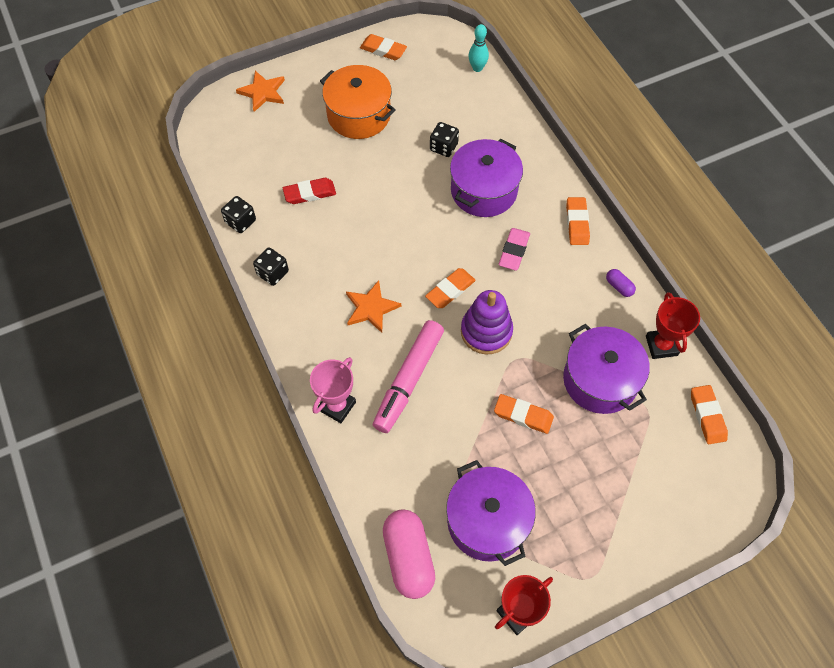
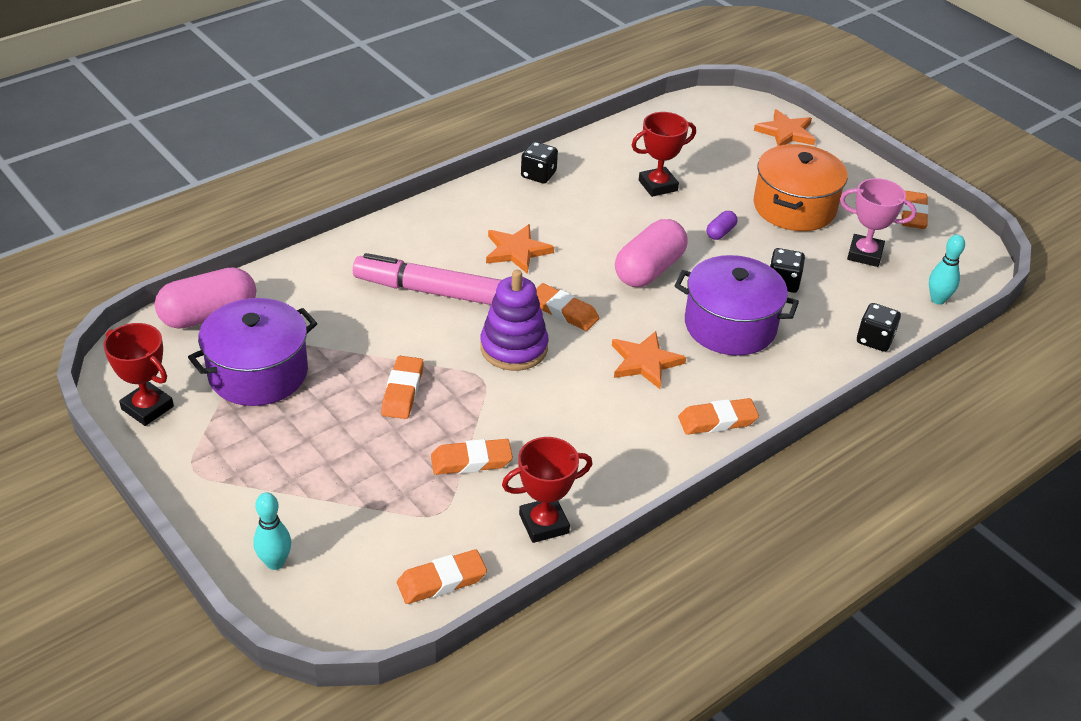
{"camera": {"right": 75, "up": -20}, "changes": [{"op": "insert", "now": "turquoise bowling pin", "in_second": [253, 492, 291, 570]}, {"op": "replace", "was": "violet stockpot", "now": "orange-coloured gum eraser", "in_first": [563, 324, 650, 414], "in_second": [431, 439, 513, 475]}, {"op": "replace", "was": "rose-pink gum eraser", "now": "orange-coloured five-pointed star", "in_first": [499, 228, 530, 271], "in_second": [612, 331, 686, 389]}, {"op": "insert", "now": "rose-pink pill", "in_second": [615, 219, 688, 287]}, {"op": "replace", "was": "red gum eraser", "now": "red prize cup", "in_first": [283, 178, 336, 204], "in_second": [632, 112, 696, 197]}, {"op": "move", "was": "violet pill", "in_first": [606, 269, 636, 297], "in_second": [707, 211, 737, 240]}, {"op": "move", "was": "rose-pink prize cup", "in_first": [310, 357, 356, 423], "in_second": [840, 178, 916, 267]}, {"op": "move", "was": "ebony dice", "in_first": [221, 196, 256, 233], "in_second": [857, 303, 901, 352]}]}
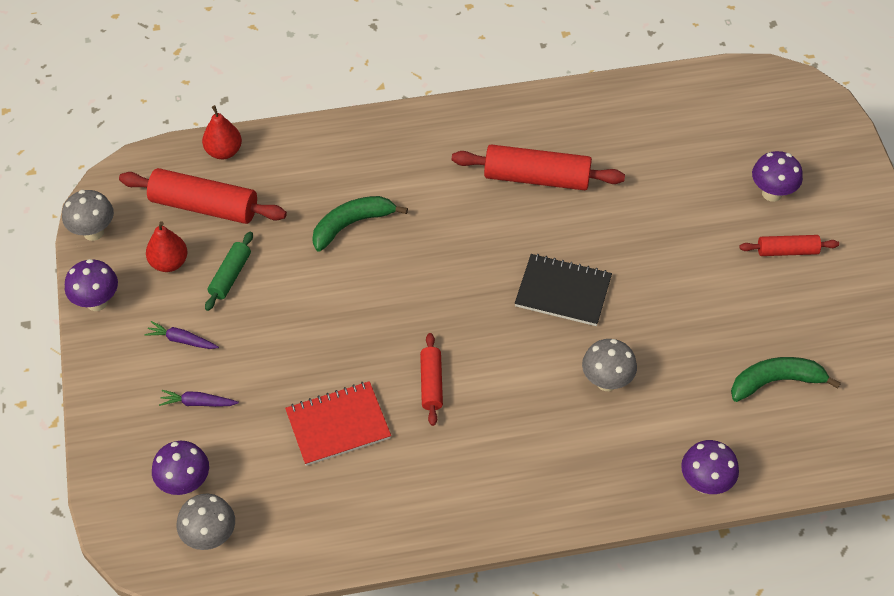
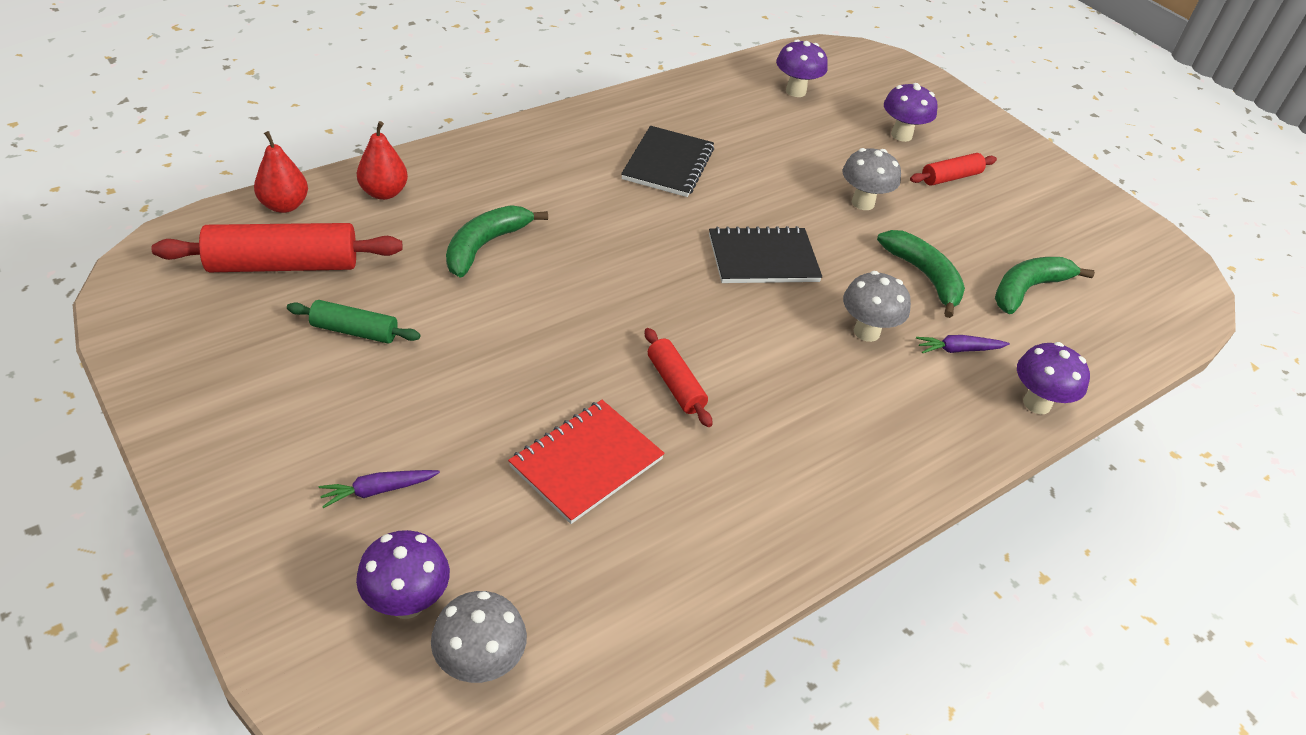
{"camera": {"right": -30, "up": -10}, "changes": [{"op": "rotate", "was": "leaf-green rolling pin", "in_first": [205, 232, 253, 311], "in_second": [287, 300, 421, 344], "clockwise": -75}, {"op": "move", "was": "red pear fruit", "in_first": [146, 221, 188, 272], "in_second": [357, 121, 408, 200]}, {"op": "replace", "was": "red rolling pin", "now": "ebony notepad", "in_first": [452, 144, 625, 190], "in_second": [621, 126, 714, 197]}, {"op": "move", "was": "violet toadstool", "in_first": [65, 259, 118, 311], "in_second": [776, 39, 828, 97]}, {"op": "move", "was": "gray toadstool", "in_first": [62, 190, 114, 241], "in_second": [842, 148, 901, 210]}, {"op": "insert", "now": "leaf-green toy banana", "in_second": [877, 230, 965, 318]}, {"op": "move", "was": "violet root vegetable", "in_first": [144, 321, 219, 349], "in_second": [916, 335, 1010, 353]}]}
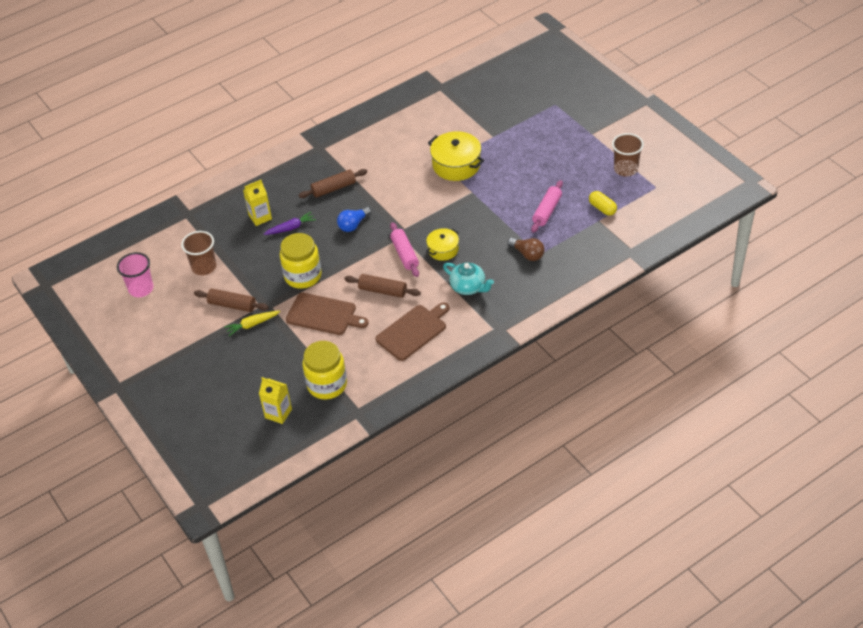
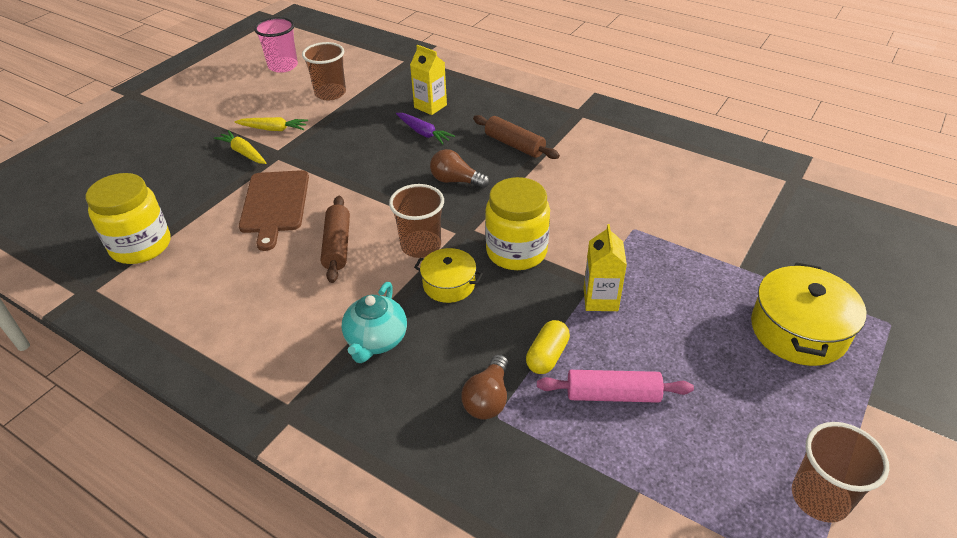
{"camera": {"right": 65, "up": -5}, "changes": [{"op": "replace", "was": "brown rolling pin", "now": "golden root vegetable", "in_first": [194, 288, 269, 312], "in_second": [235, 117, 308, 131]}, {"op": "replace", "was": "rose-pink rolling pin", "now": "brown tumbler", "in_first": [390, 222, 419, 277], "in_second": [389, 184, 444, 258]}, {"op": "recolor", "was": "royal blue light bulb", "now": "brown light bulb", "in_first": [337, 207, 371, 232], "in_second": [430, 149, 489, 188]}, {"op": "move", "was": "golden preserve jar", "in_first": [280, 233, 322, 289], "in_second": [485, 177, 550, 270]}, {"op": "move", "was": "golden pill", "in_first": [589, 191, 617, 216], "in_second": [526, 320, 570, 374]}, {"op": "move", "was": "golden milk carton", "in_first": [259, 377, 292, 424], "in_second": [584, 224, 627, 311]}, {"op": "move", "was": "golden stockpot", "in_first": [428, 131, 484, 181], "in_second": [751, 262, 867, 366]}, {"op": "delete", "was": "brown bread board", "in_first": [375, 302, 450, 361]}]}
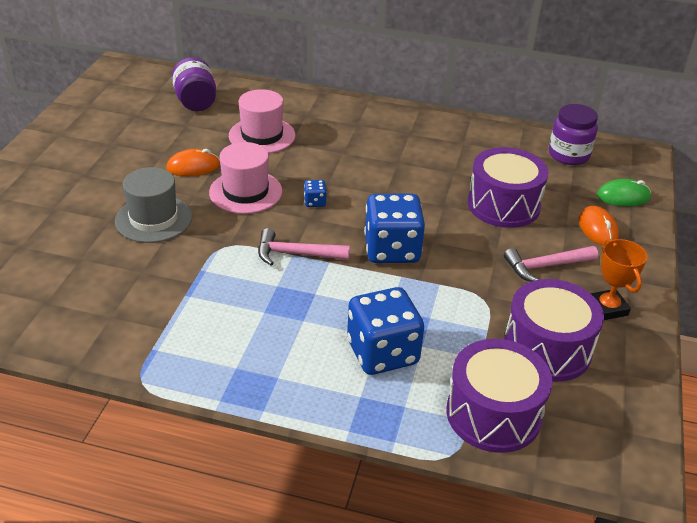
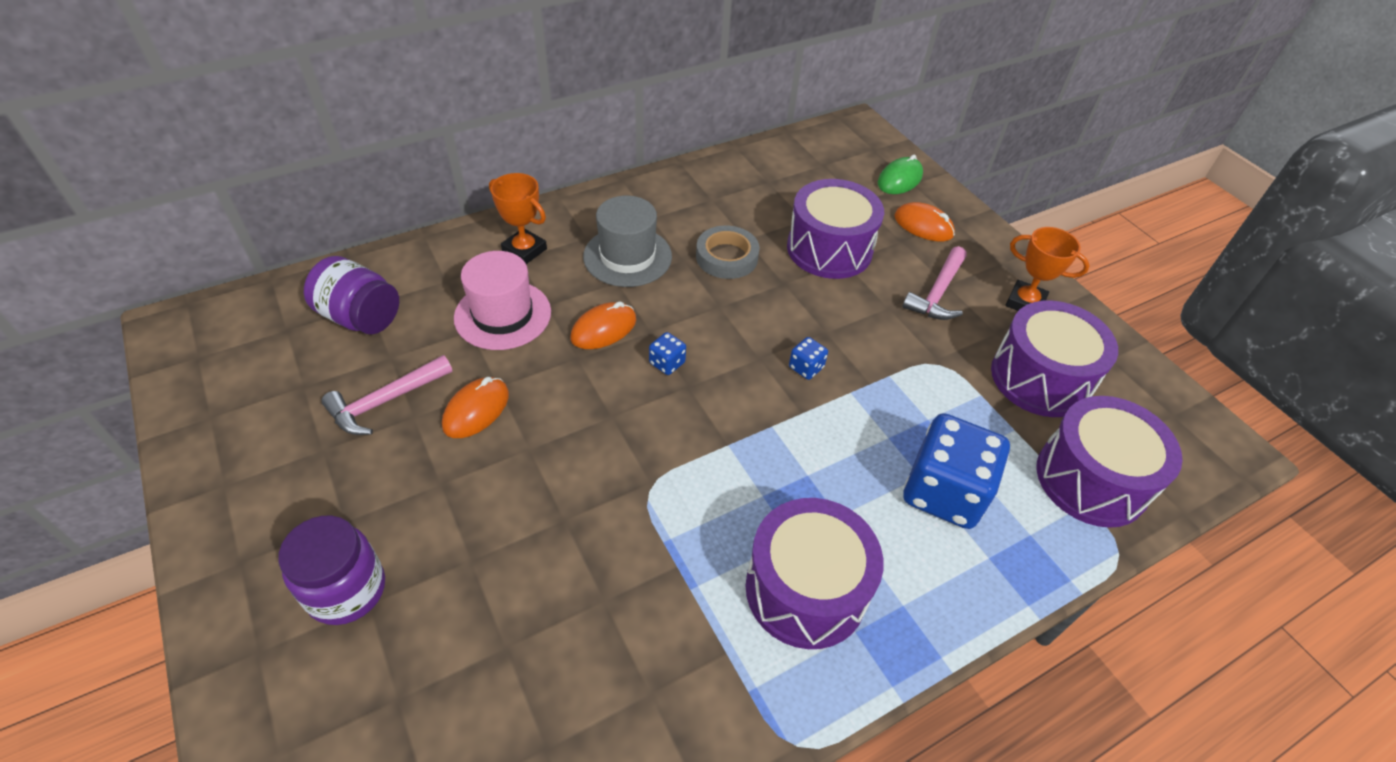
{"camera": {"right": -45, "up": 10}, "changes": [{"op": "move", "was": "violet preserve jar", "in_first": [549, 104, 598, 165], "in_second": [278, 516, 385, 625]}, {"op": "move", "was": "rose-pink carpenter's hammer", "in_first": [258, 228, 350, 266], "in_second": [321, 355, 452, 435]}, {"op": "insert", "now": "orange-coloured prize cup", "in_second": [489, 173, 547, 264]}, {"op": "insert", "now": "orange-coloured PC mouse", "in_second": [570, 301, 636, 349]}, {"op": "move", "was": "gray hat", "in_first": [115, 167, 192, 243], "in_second": [583, 196, 672, 287]}, {"op": "insert", "now": "gray roll of tape", "in_second": [696, 226, 760, 279]}, {"op": "insert", "now": "violet snare drum", "in_second": [746, 498, 883, 649]}, {"op": "resize", "was": "royal blue dice", "in_first": [364, 194, 425, 263], "in_second": [789, 337, 828, 380], "ratio": 0.42}, {"op": "delete", "was": "rose-pink hat", "in_first": [209, 142, 282, 214]}]}
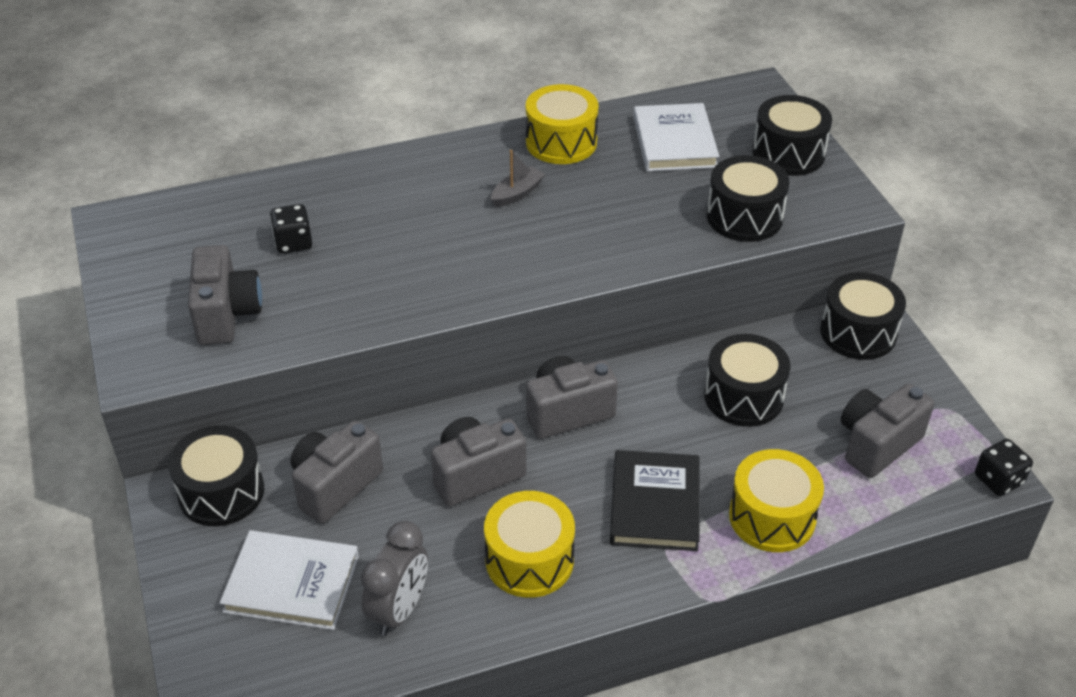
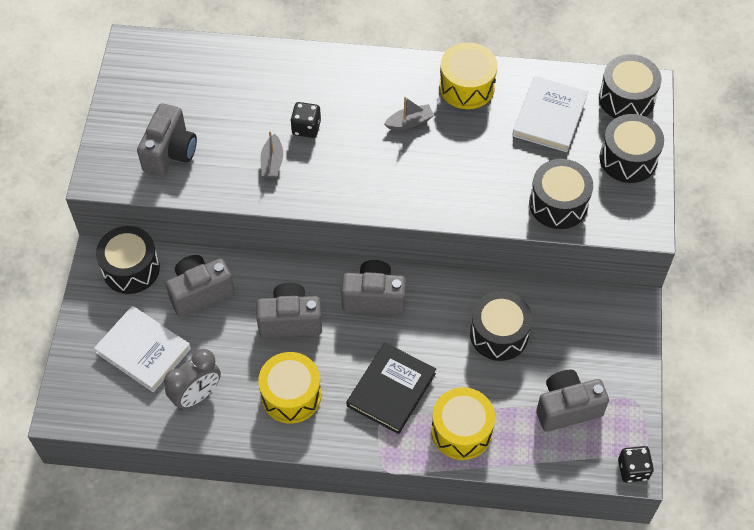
{"camera": {"right": 25, "up": 15}, "changes": [{"op": "insert", "now": "gray boat", "in_second": [260, 131, 283, 178]}, {"op": "move", "was": "ebony dice", "in_first": [270, 204, 312, 254], "in_second": [290, 102, 321, 138]}, {"op": "move", "was": "ebony snare drum", "in_first": [820, 272, 906, 360], "in_second": [599, 54, 662, 118]}]}
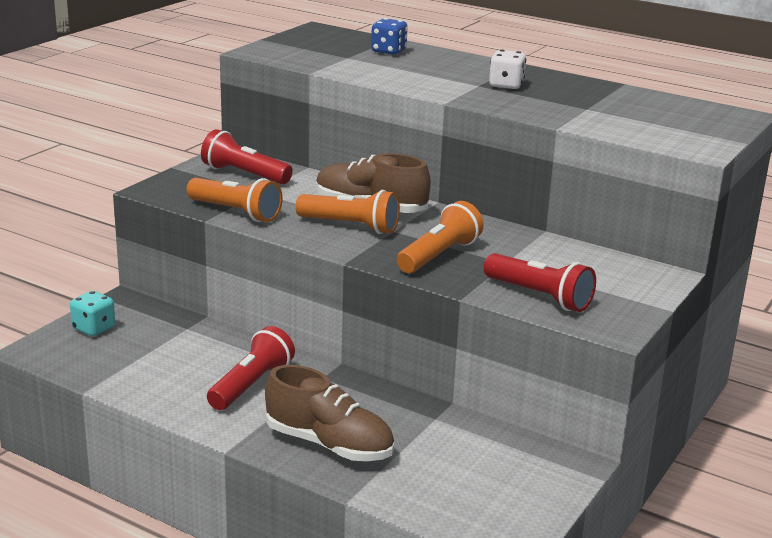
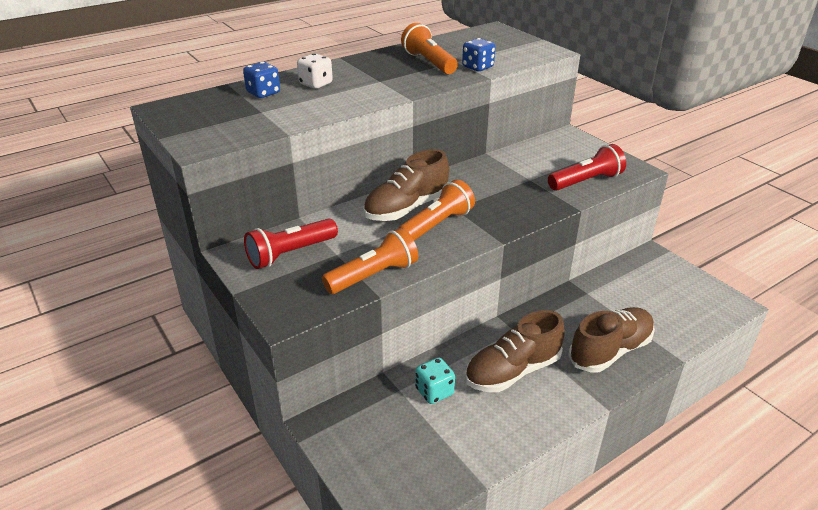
{"camera": {"right": -65, "up": 10}, "changes": [{"op": "move", "was": "snow-white dice", "in_first": [489, 50, 526, 89], "in_second": [297, 53, 333, 89]}, {"op": "move", "was": "orange-coloured torch", "in_first": [397, 201, 484, 273], "in_second": [401, 23, 458, 74]}, {"op": "move", "was": "turquoise dice", "in_first": [70, 291, 115, 336], "in_second": [415, 357, 455, 404]}, {"op": "insert", "now": "royal blue dice", "in_second": [462, 38, 495, 71]}, {"op": "replace", "was": "red torch", "now": "brown sneaker", "in_first": [207, 326, 295, 410], "in_second": [465, 310, 565, 392]}]}
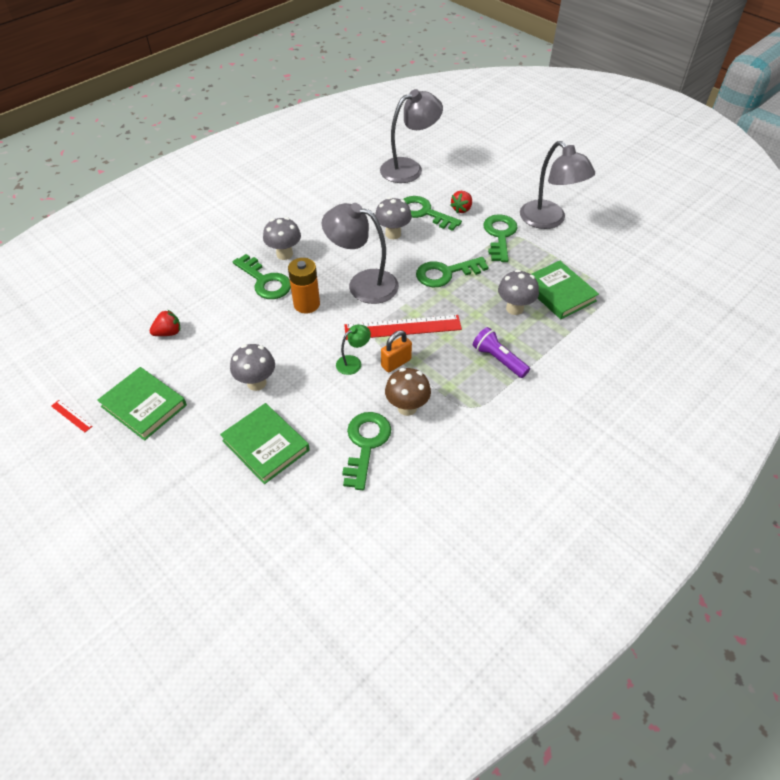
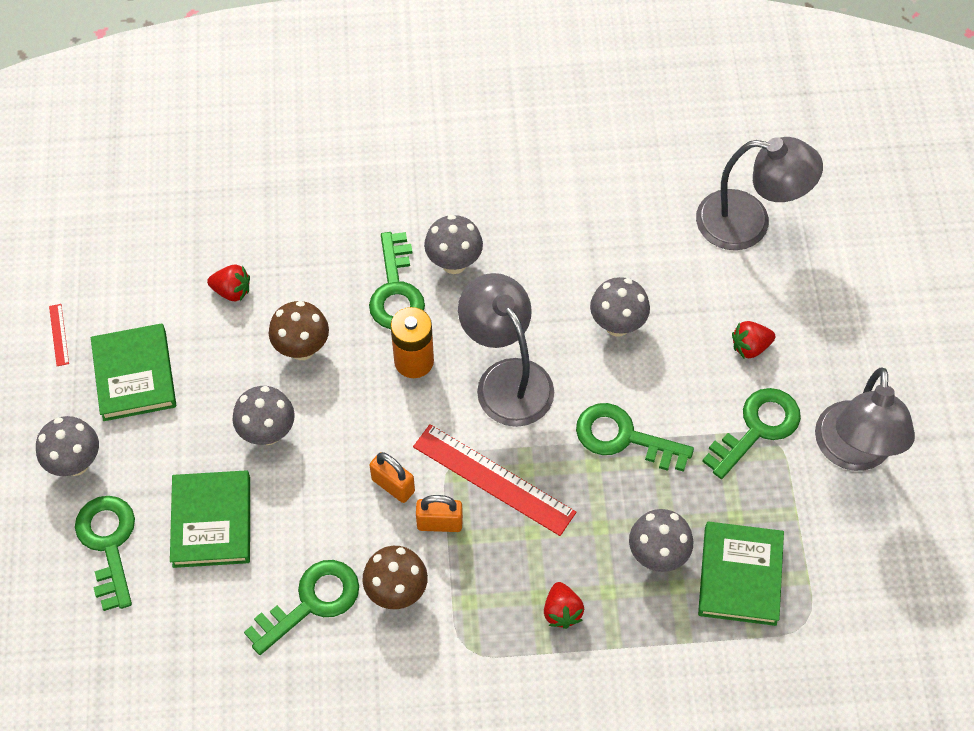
{"camera": {"right": 40, "up": 10}, "changes": [{"op": "insert", "now": "gray toadstool", "in_second": [36, 416, 99, 476]}, {"op": "move", "was": "leaf-green key", "in_first": [402, 196, 462, 231], "in_second": [75, 496, 135, 611]}, {"op": "insert", "now": "brown toadstool", "in_second": [269, 301, 329, 360]}, {"op": "replace", "was": "leaf-green lamp", "now": "orange-coloured padlock", "in_first": [336, 324, 371, 375], "in_second": [369, 452, 415, 503]}, {"op": "replace", "was": "violet torch", "now": "red berry", "in_first": [473, 327, 530, 378], "in_second": [544, 582, 584, 629]}]}
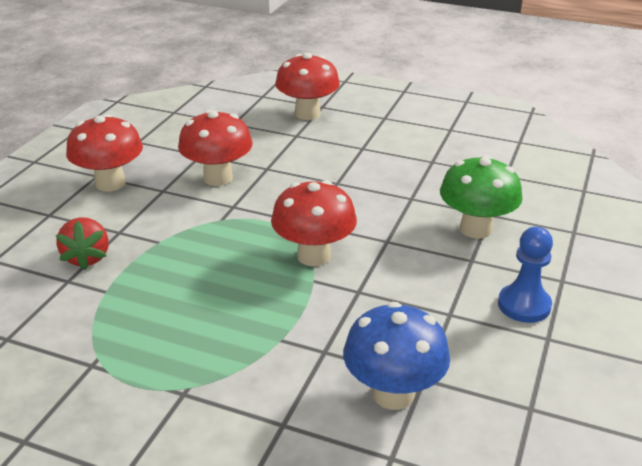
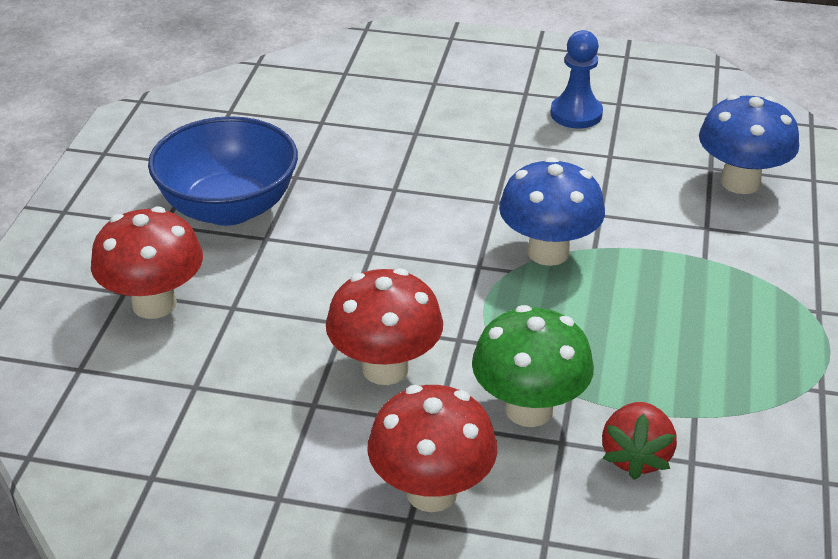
{"camera": {"right": -100, "up": 5}, "changes": [{"op": "insert", "now": "royal blue serving bowl", "in_second": [148, 116, 298, 226]}, {"op": "move", "was": "leaf-green toadstool", "in_first": [440, 155, 523, 239], "in_second": [472, 305, 594, 427]}, {"op": "recolor", "was": "red toadstool", "now": "royal blue toadstool", "in_first": [271, 180, 357, 266], "in_second": [499, 157, 605, 266]}, {"op": "rotate", "was": "red berry", "in_first": [56, 217, 109, 270], "in_second": [602, 402, 677, 480], "clockwise": 120}]}
